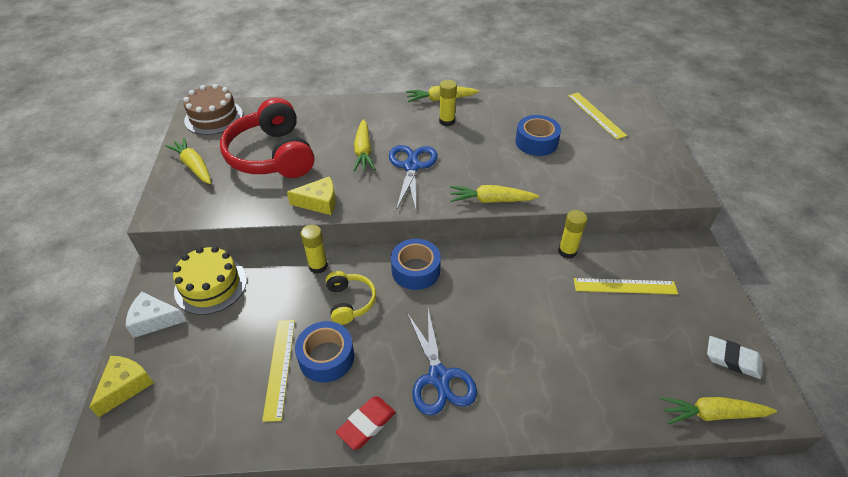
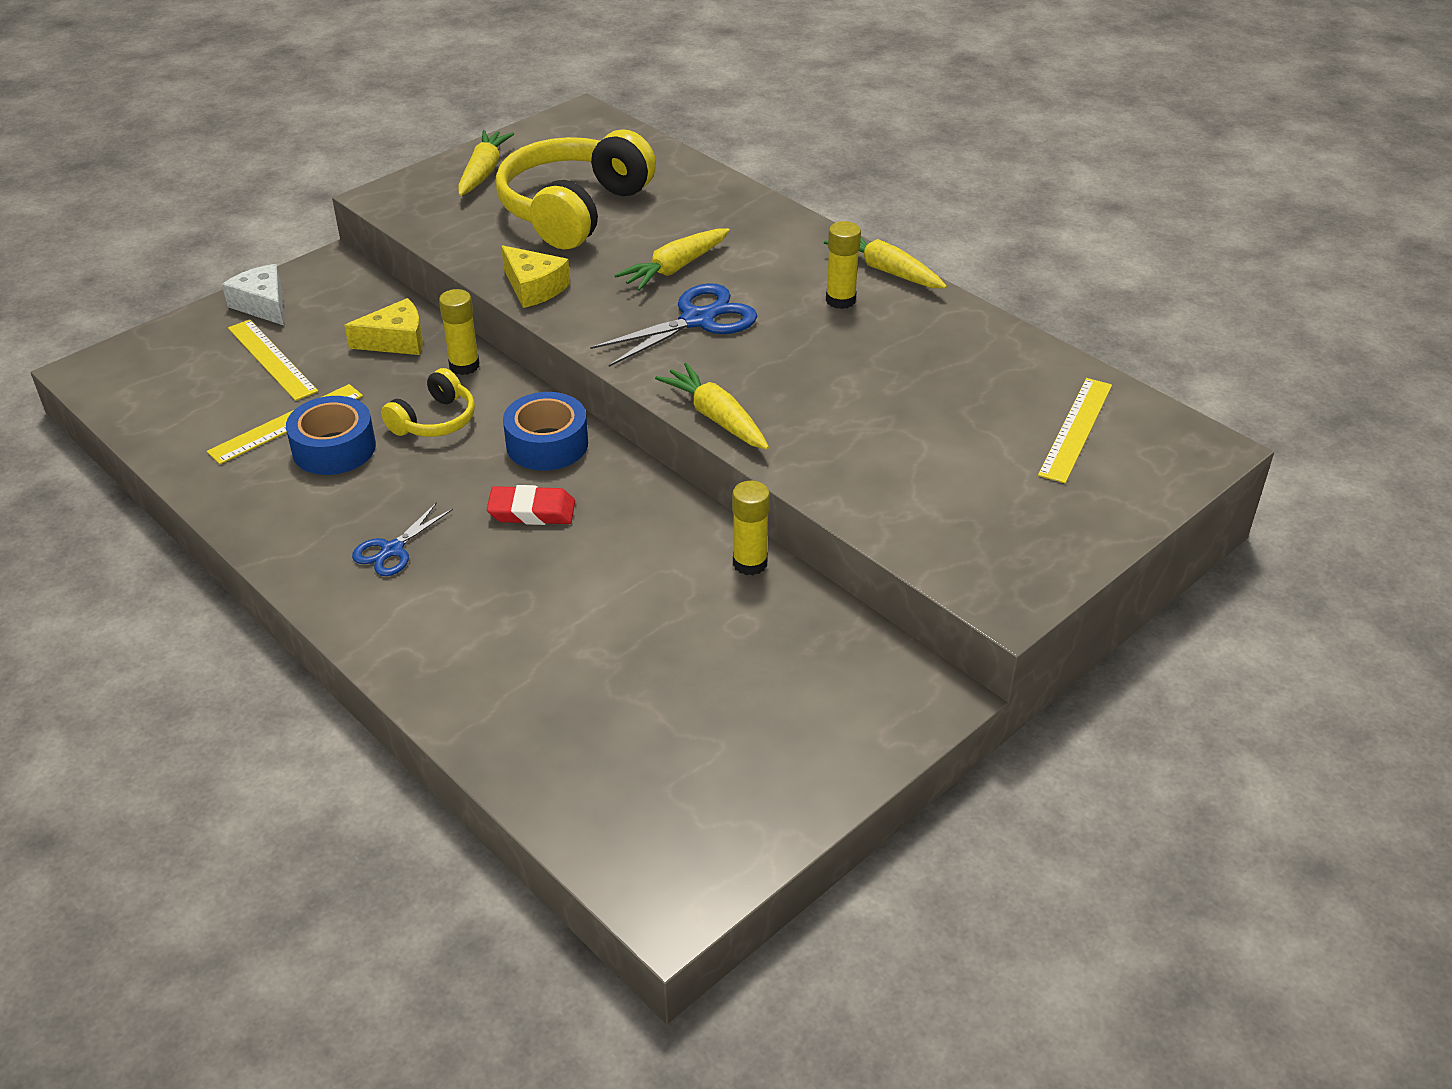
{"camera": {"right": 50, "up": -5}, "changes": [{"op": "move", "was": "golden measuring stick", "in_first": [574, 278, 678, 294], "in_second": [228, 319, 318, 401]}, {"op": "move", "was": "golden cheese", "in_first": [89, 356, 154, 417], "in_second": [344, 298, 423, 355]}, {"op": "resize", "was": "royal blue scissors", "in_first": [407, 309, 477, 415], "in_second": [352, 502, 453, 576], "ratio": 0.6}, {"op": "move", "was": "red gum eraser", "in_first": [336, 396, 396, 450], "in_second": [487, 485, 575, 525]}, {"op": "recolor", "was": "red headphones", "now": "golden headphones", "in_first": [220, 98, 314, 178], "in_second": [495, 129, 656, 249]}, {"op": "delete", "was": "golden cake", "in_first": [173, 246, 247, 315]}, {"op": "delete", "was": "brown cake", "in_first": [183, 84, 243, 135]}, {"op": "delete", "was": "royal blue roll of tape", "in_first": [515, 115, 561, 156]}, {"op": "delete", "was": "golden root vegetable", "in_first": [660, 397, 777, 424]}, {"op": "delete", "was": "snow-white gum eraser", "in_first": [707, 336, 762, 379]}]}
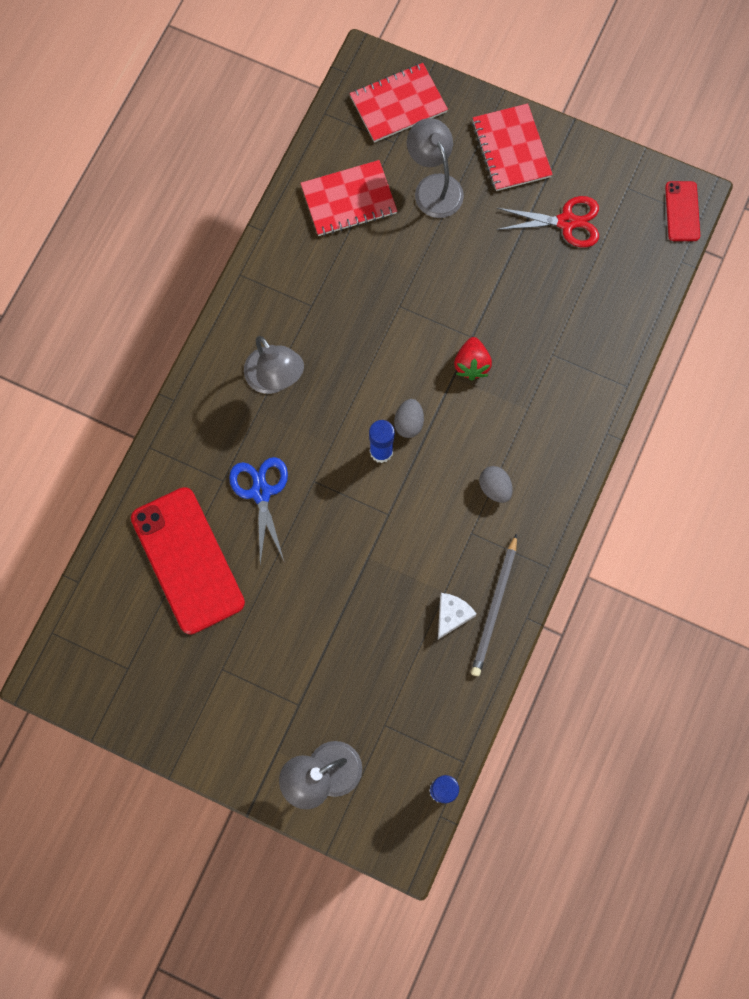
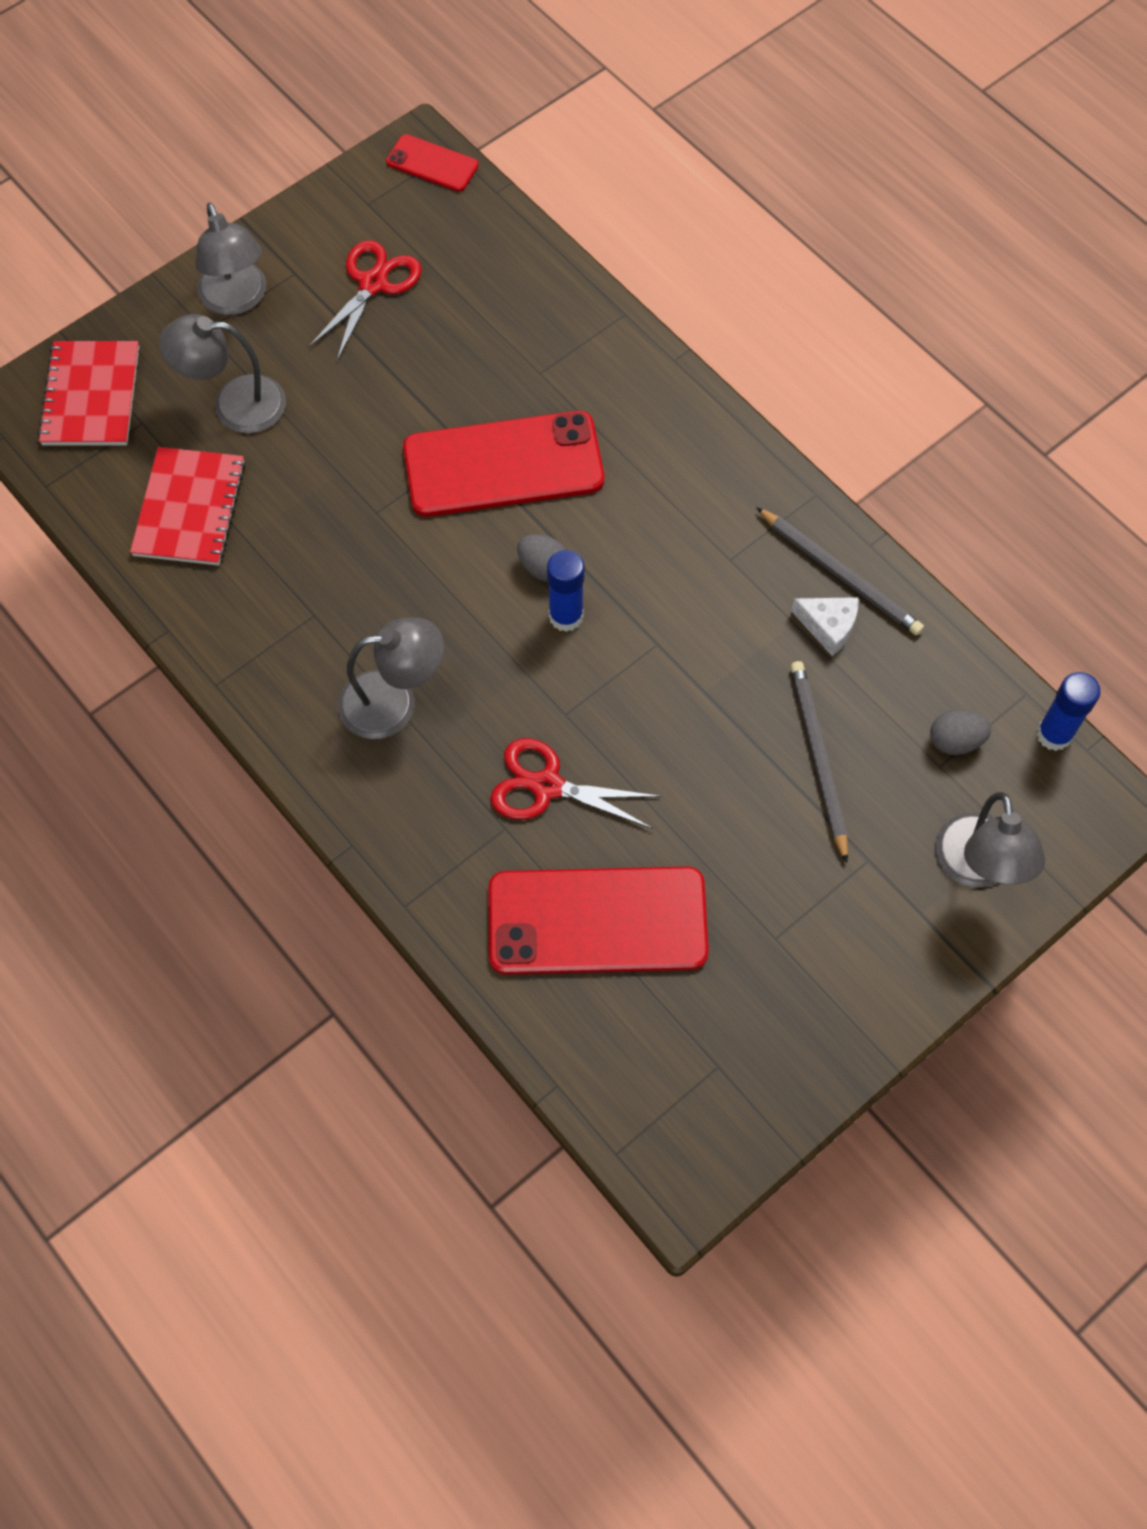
{"camera": {"right": -65, "up": -10}, "changes": [{"op": "replace", "was": "red notepad", "now": "gray lamp", "in_first": [472, 103, 553, 191], "in_second": [195, 203, 266, 315]}, {"op": "replace", "was": "red berry", "now": "red smartphone", "in_first": [454, 337, 492, 380], "in_second": [403, 411, 604, 517]}, {"op": "recolor", "was": "royal blue scissors", "now": "red scissors", "in_first": [229, 457, 288, 564], "in_second": [490, 738, 662, 829]}, {"op": "insert", "now": "gray wooden pencil", "in_second": [790, 661, 848, 863]}, {"op": "rotate", "was": "snow-white cheese", "in_first": [438, 593, 477, 640], "in_second": [791, 597, 858, 656], "clockwise": 150}, {"op": "move", "was": "gray toy egg", "in_first": [479, 466, 513, 503], "in_second": [930, 710, 991, 755]}]}
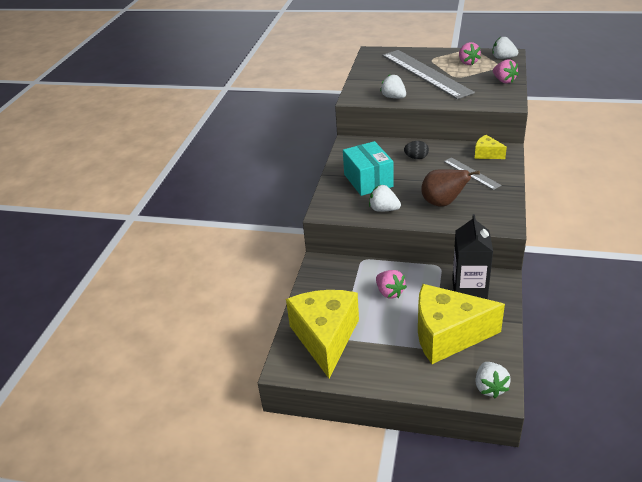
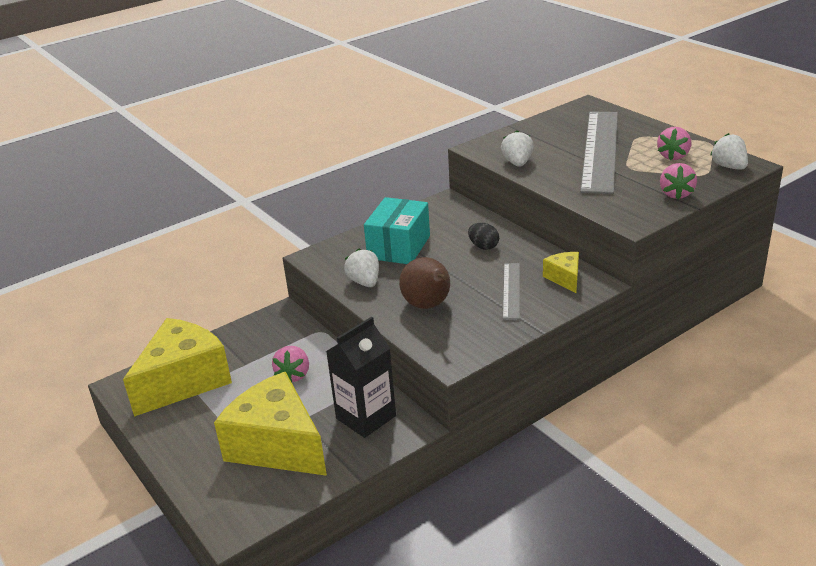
{"camera": {"right": 40, "up": -5}, "changes": [{"op": "delete", "was": "snow-white berry", "in_first": [475, 362, 511, 398]}]}
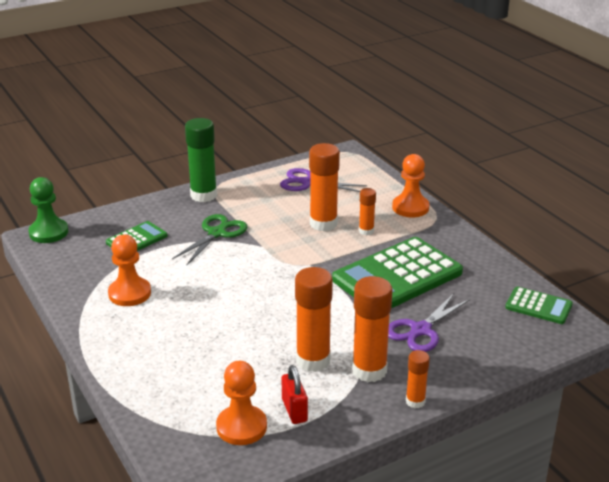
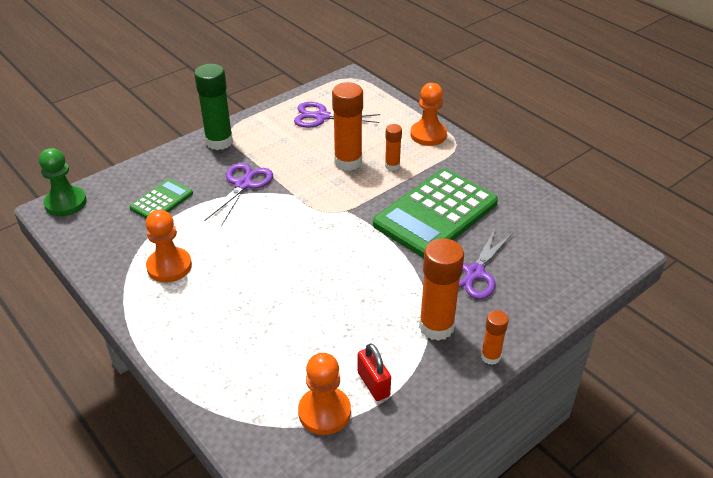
{"camera": {"right": -10, "up": 10}, "changes": [{"op": "recolor", "was": "leaf-green scissors", "now": "violet scissors", "in_first": [172, 214, 247, 265], "in_second": [205, 163, 273, 226]}, {"op": "delete", "was": "orange-coloured glue", "in_first": [295, 267, 333, 372]}, {"op": "delete", "was": "leaf-green calculator", "in_first": [505, 286, 573, 324]}]}
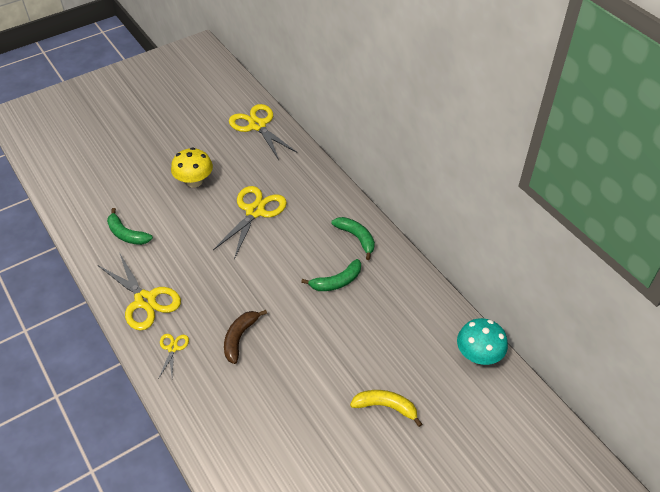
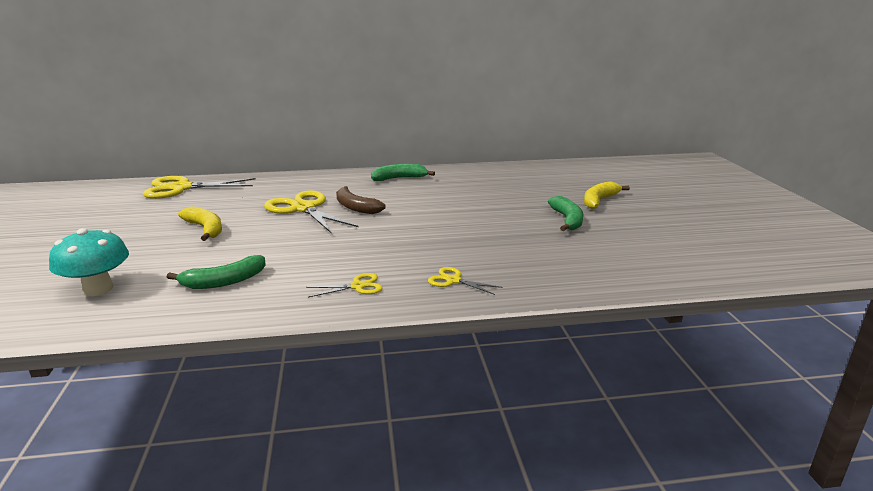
{"camera": {"right": -65, "up": -25}, "changes": [{"op": "move", "was": "turquoise toadstool", "in_first": [457, 318, 508, 365], "in_second": [49, 228, 129, 296]}, {"op": "replace", "was": "golden toadstool", "now": "golden toy banana", "in_first": [171, 148, 213, 188], "in_second": [178, 206, 222, 241]}, {"op": "resize", "was": "golden scissors", "in_first": [99, 254, 181, 331], "in_second": [306, 273, 383, 298], "ratio": 0.49}, {"op": "move", "was": "brown toy banana", "in_first": [224, 310, 267, 364], "in_second": [336, 186, 385, 214]}, {"op": "move", "was": "leaf-green toy banana", "in_first": [301, 259, 361, 291], "in_second": [548, 196, 583, 231]}]}
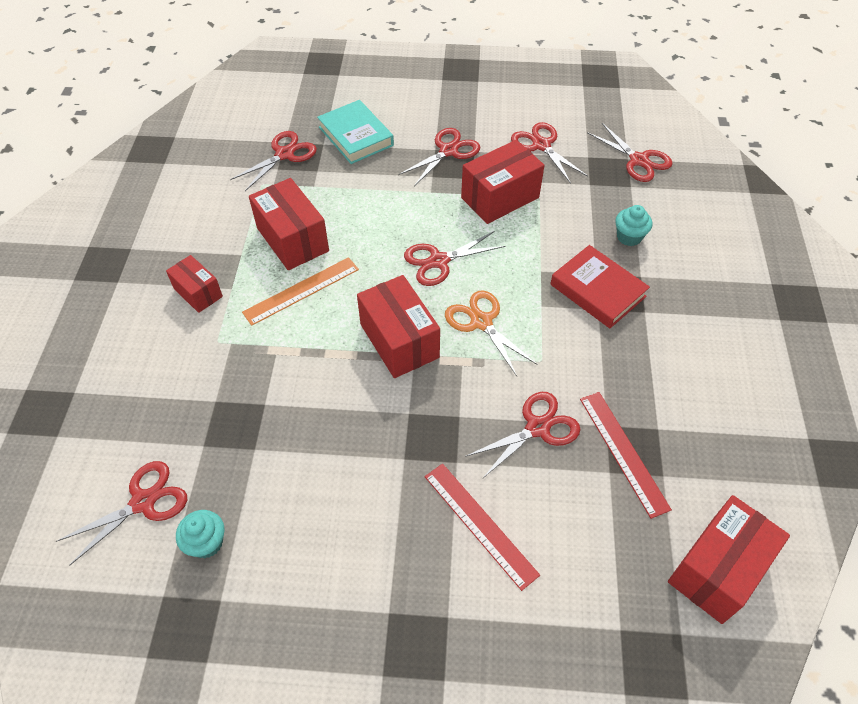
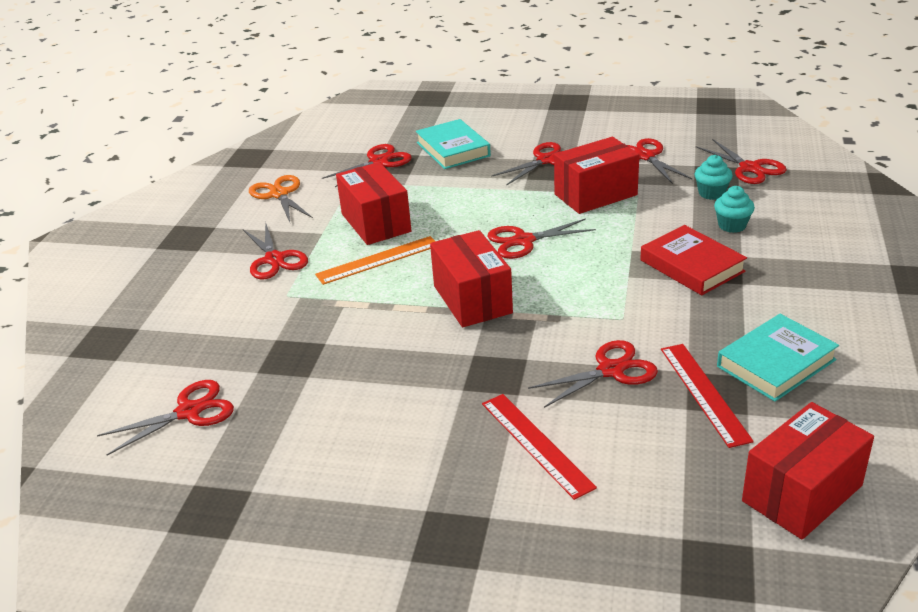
{"camera": {"right": 10, "up": -20}, "changes": [{"op": "replace", "was": "red package", "now": "red scissors", "in_first": [166, 255, 223, 313], "in_second": [243, 221, 308, 280]}, {"op": "move", "was": "orange-coloured scissors", "in_first": [445, 290, 538, 376], "in_second": [249, 175, 313, 222]}, {"op": "move", "was": "turquoise muffin", "in_first": [176, 510, 225, 558], "in_second": [695, 155, 733, 200]}, {"op": "insert", "now": "turquoise book", "in_second": [717, 314, 839, 402]}]}
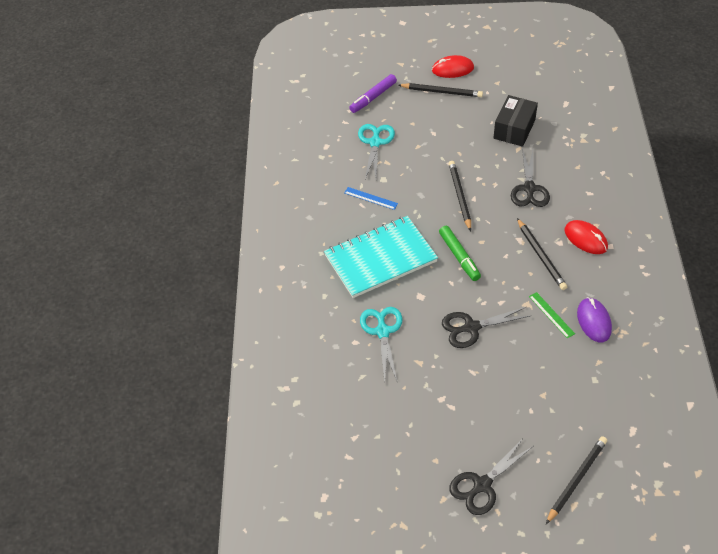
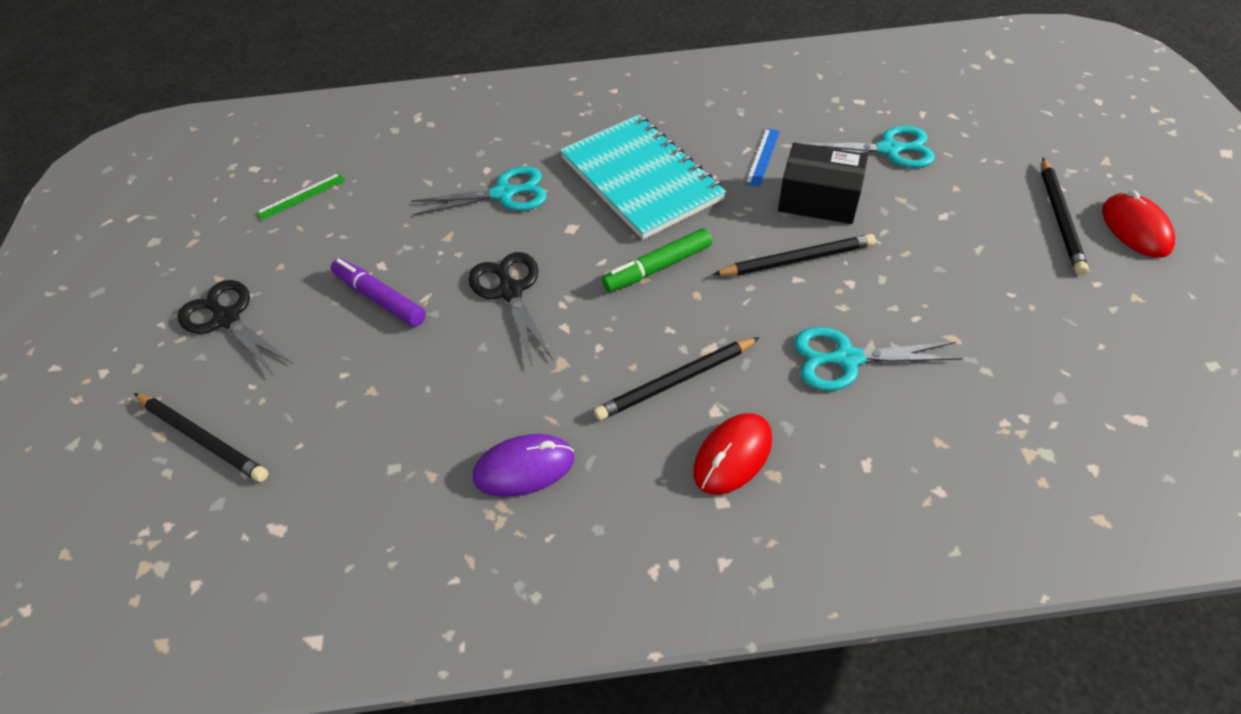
{"camera": {"right": 85, "up": 0}, "changes": [{"op": "move", "was": "leaf-green measuring stick", "in_first": [529, 292, 575, 339], "in_second": [256, 173, 346, 220]}, {"op": "move", "was": "violet marker pen", "in_first": [349, 74, 397, 113], "in_second": [331, 258, 426, 327]}, {"op": "move", "was": "ebony package", "in_first": [493, 95, 538, 147], "in_second": [778, 143, 868, 224]}, {"op": "recolor", "was": "ebony scissors", "now": "turquoise scissors", "in_first": [511, 149, 550, 207], "in_second": [794, 327, 963, 391]}]}
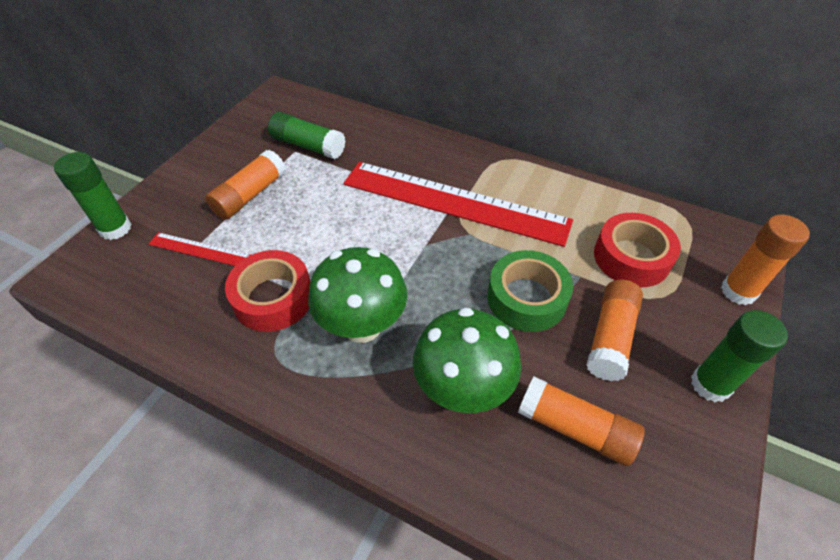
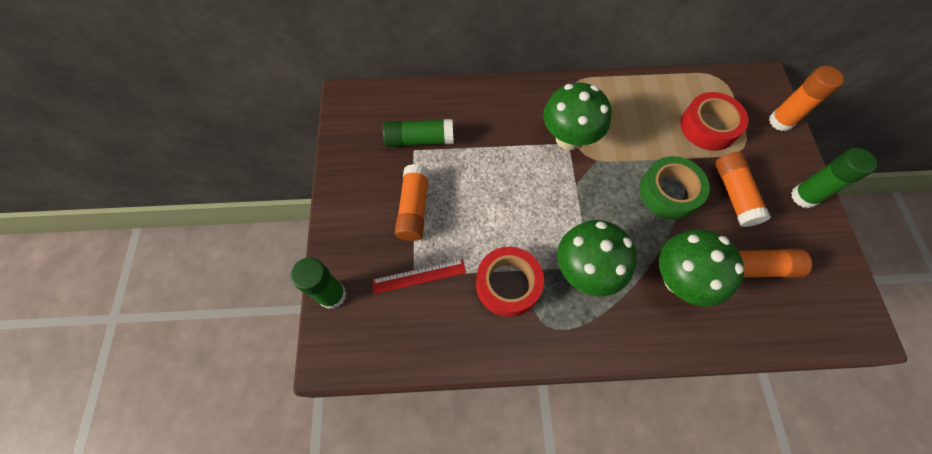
{"camera": {"right": -30, "up": 15}, "changes": [{"op": "replace", "was": "red measuring stick", "now": "leaf-green toadstool", "in_first": [343, 162, 573, 247], "in_second": [543, 82, 612, 150]}]}
